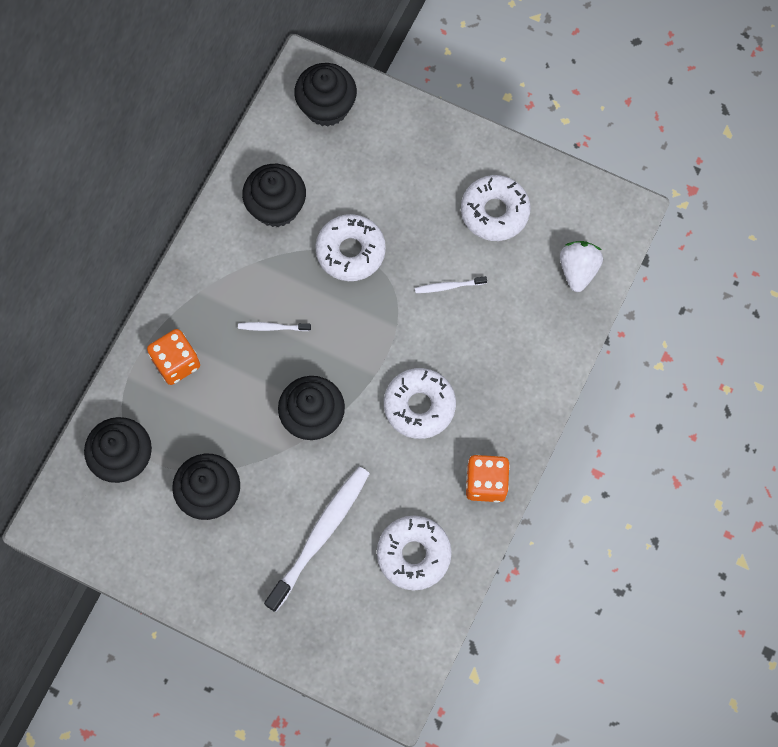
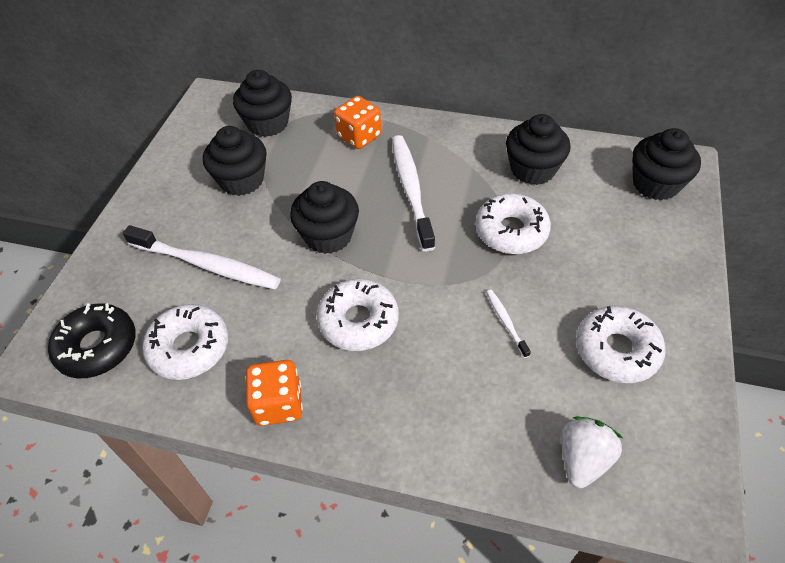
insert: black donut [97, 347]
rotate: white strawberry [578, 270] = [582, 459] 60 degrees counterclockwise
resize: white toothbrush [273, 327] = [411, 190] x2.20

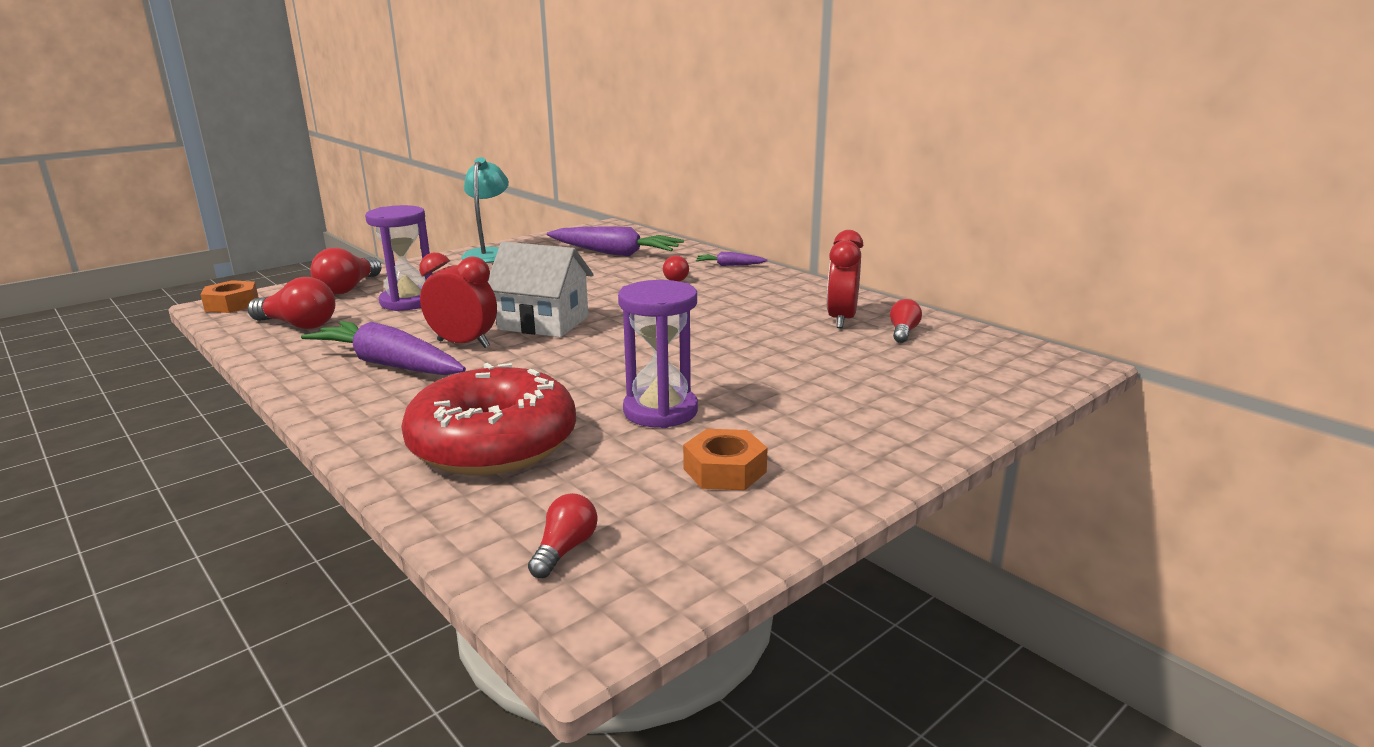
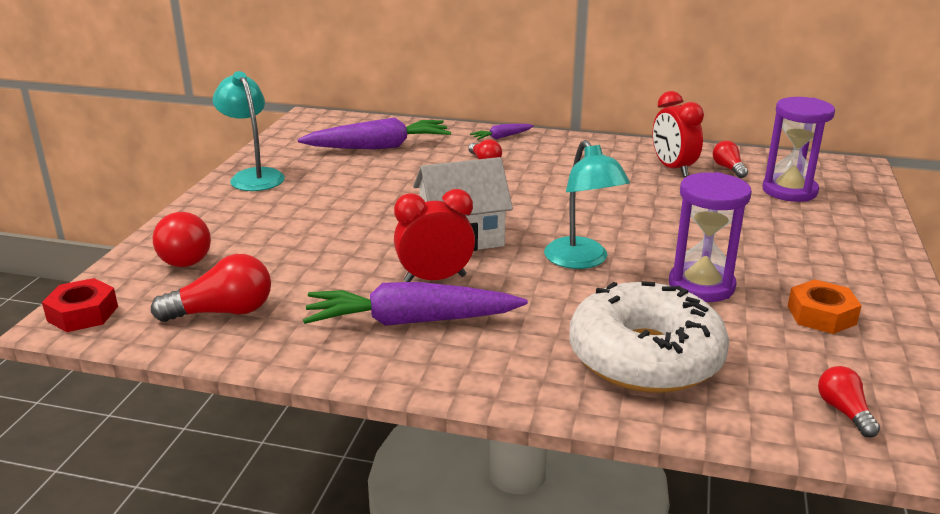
insert: turquoise lamp [582, 260]
move: purple hourglass [408, 302] to [789, 191]
recolor: orange nut [232, 304] to red nut [83, 313]; red donut [493, 444] to white donut [645, 357]

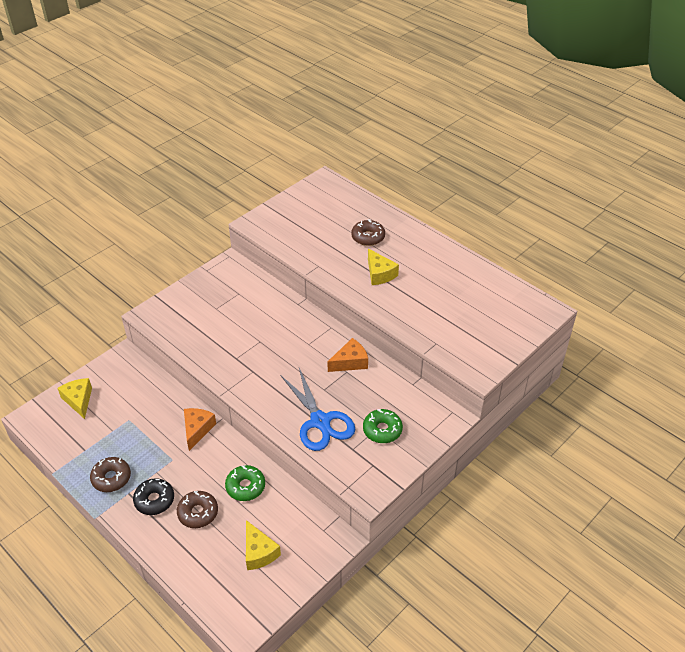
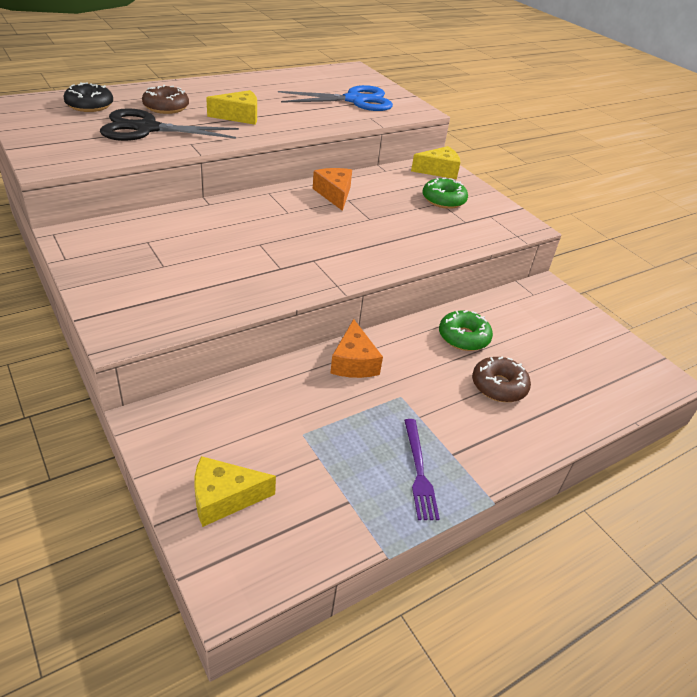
insert: black scissors [146, 129]
move: black donut [154, 500] to [90, 105]; yellow cheese [259, 552] to [438, 171]; blue scissors [320, 421] to [355, 100]
replace: brown donut [111, 478] to purple fork [419, 471]
rotate: orange cheese [197, 429] = [354, 362] 120 degrees counterclockwise

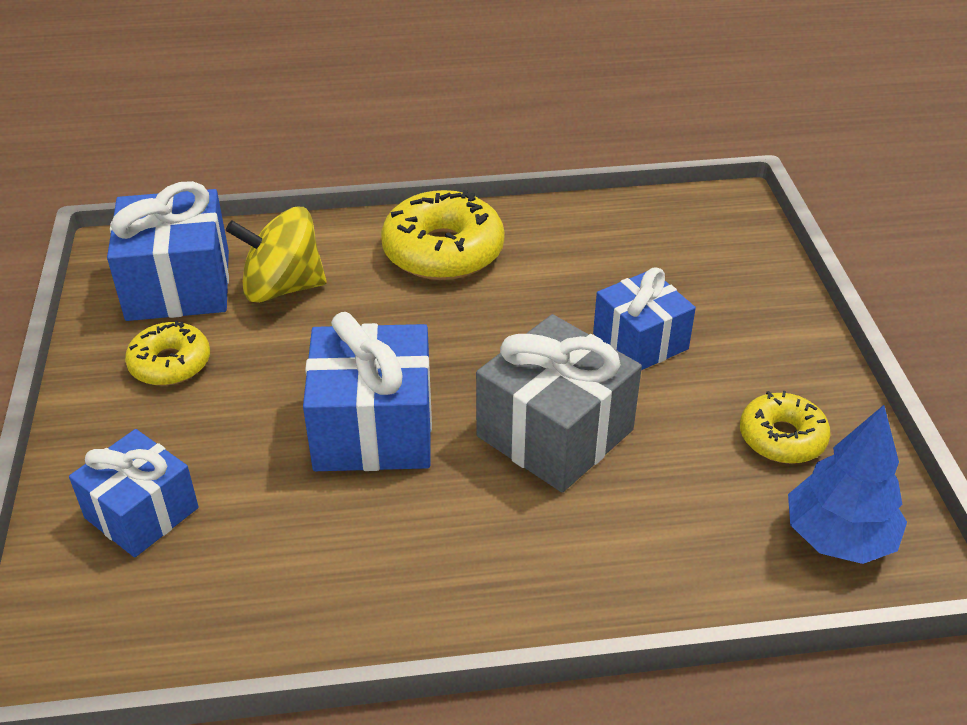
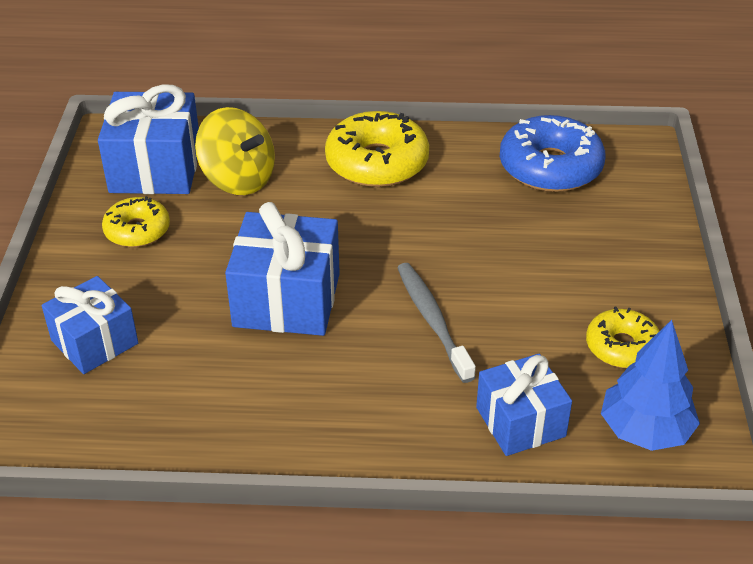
insert: blue donut [550, 167]
move: blue gift [640, 341] to [520, 422]
replace: grey gift [554, 433] to grey toothbrush [432, 320]
rotate: yellow spinning top [282, 287] = [238, 179] 150 degrees counterclockwise

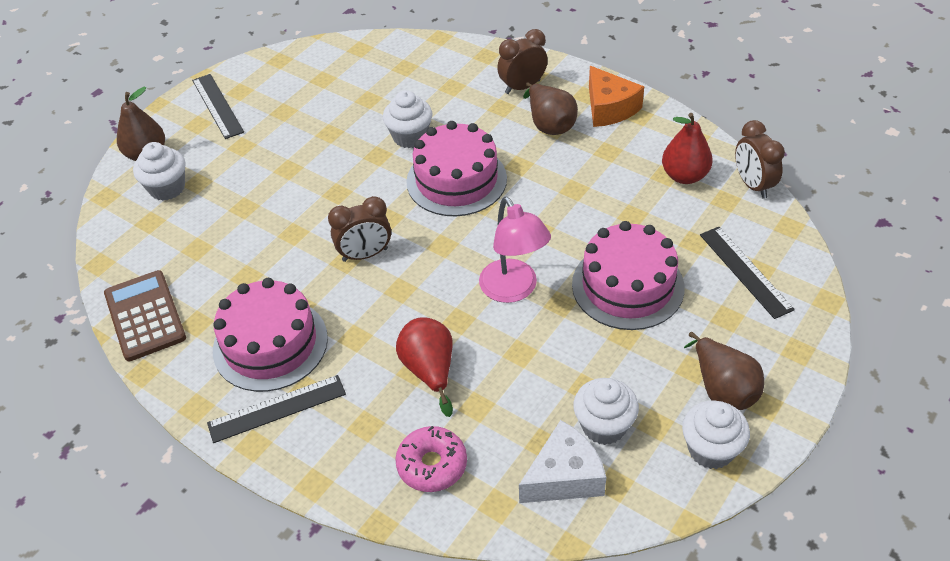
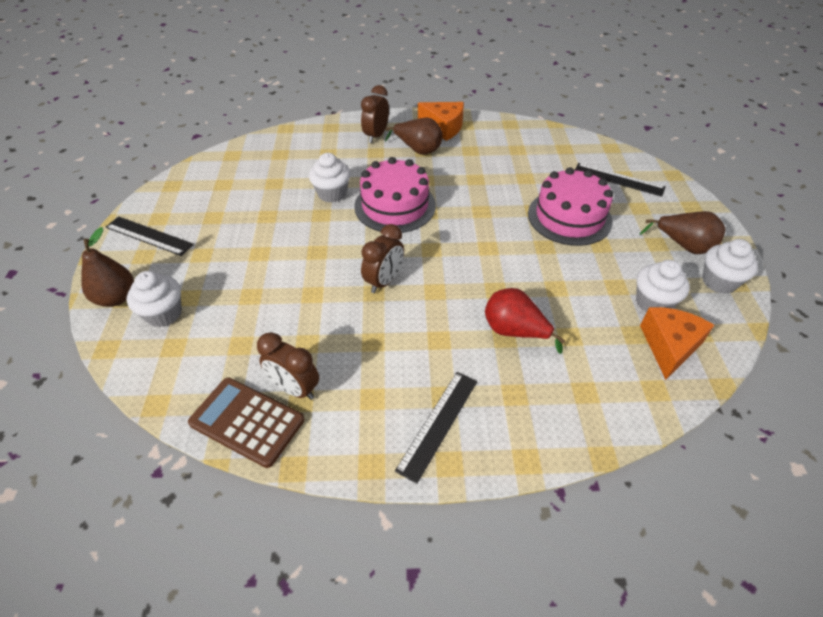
delete: pink cake [270, 344]; pink donut [432, 465]; pink lamp [514, 290]; red pear [684, 176]
move: brown clock [753, 185] to [294, 388]
recolor: white cheese [564, 476] to orange cheese [669, 346]

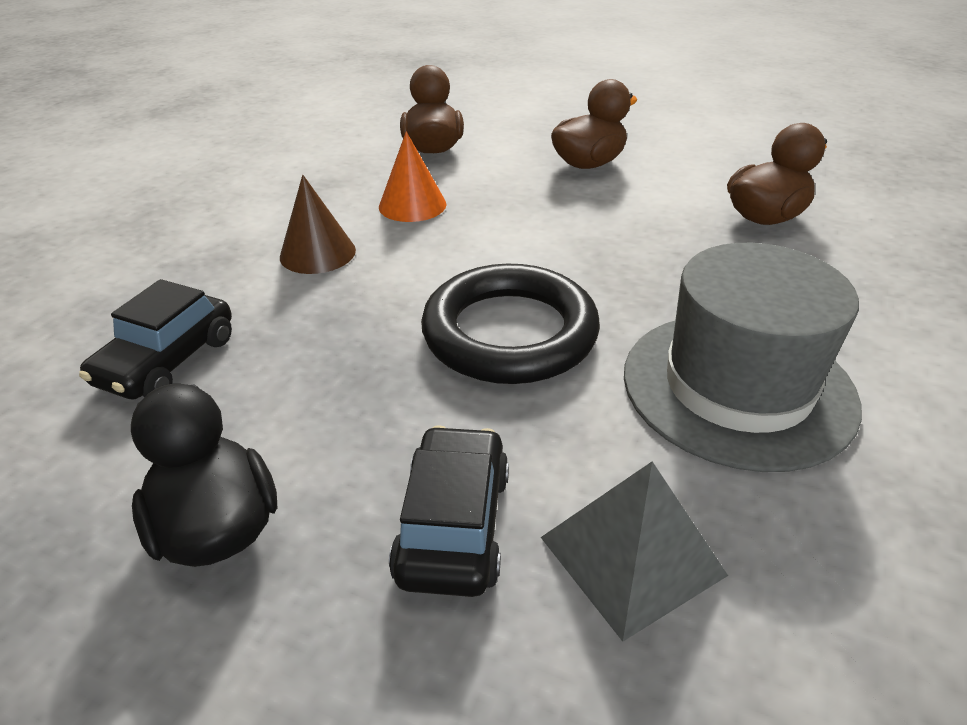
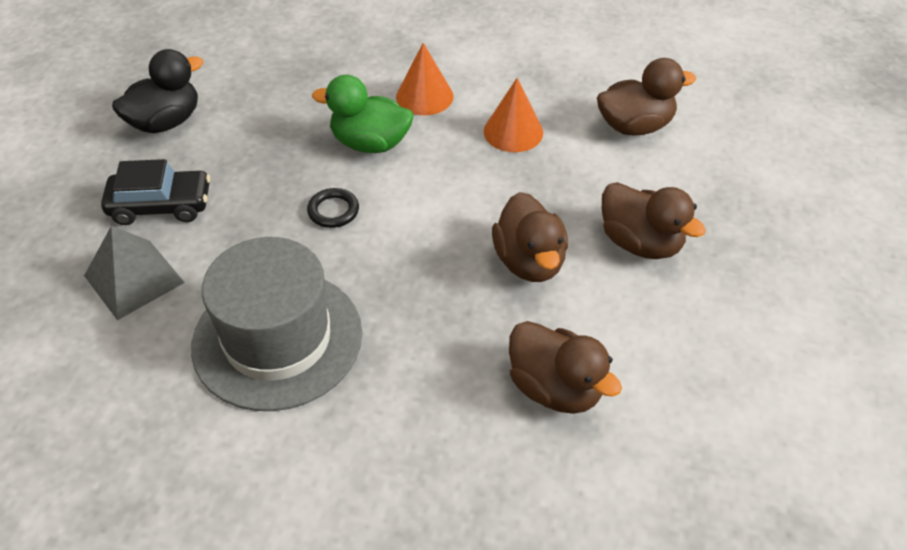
delete: black car [168, 361]
insert: green duck [370, 143]; brown duck [529, 262]
recolor: brown cone [317, 253] to orange cone [424, 96]
resize: black ring [509, 333] = [333, 211] x0.40

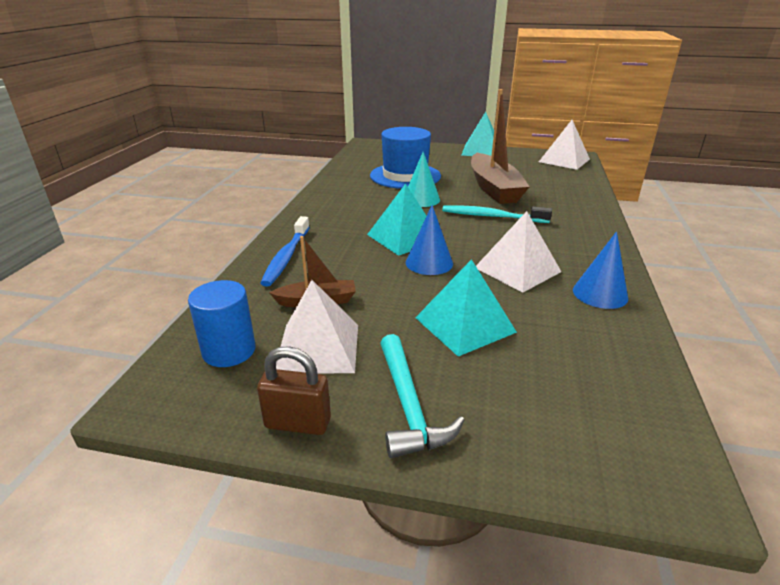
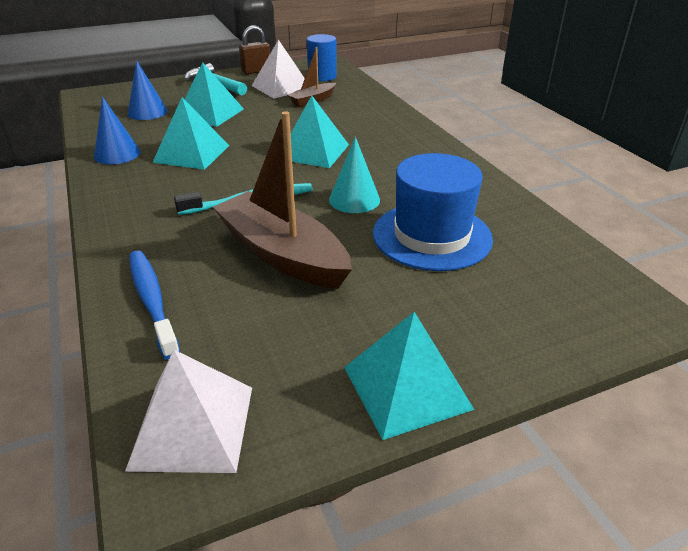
move: blue toothbrush [286, 257] to [152, 301]; blue cone [429, 263] to [147, 112]
recolor: white pyramid [517, 269] to turquoise pyramid [192, 153]

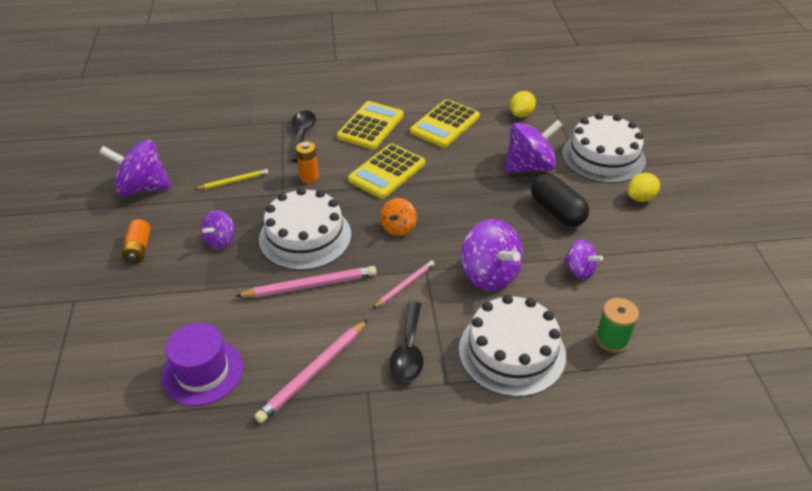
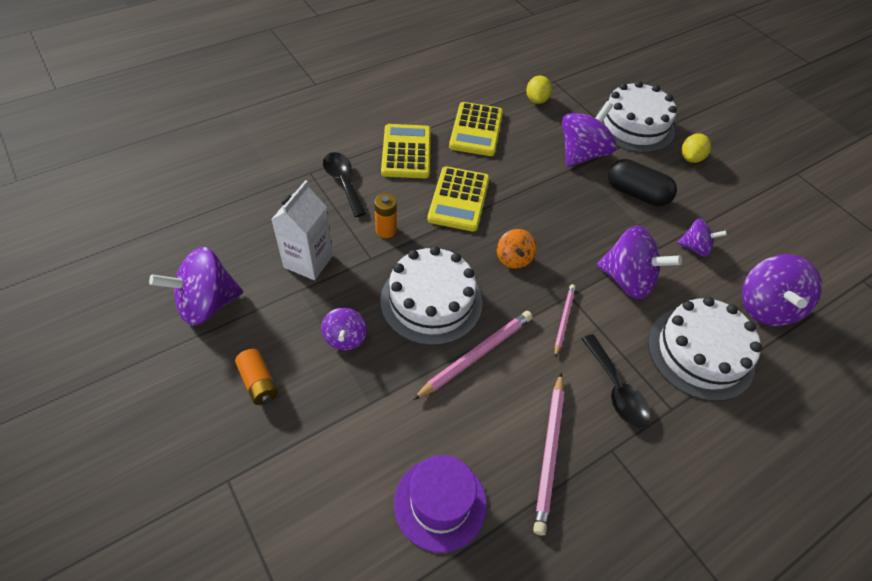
replace: yellow pencil [233, 181] to white carton [308, 261]; green spool [612, 339] to purple spinning top [765, 307]

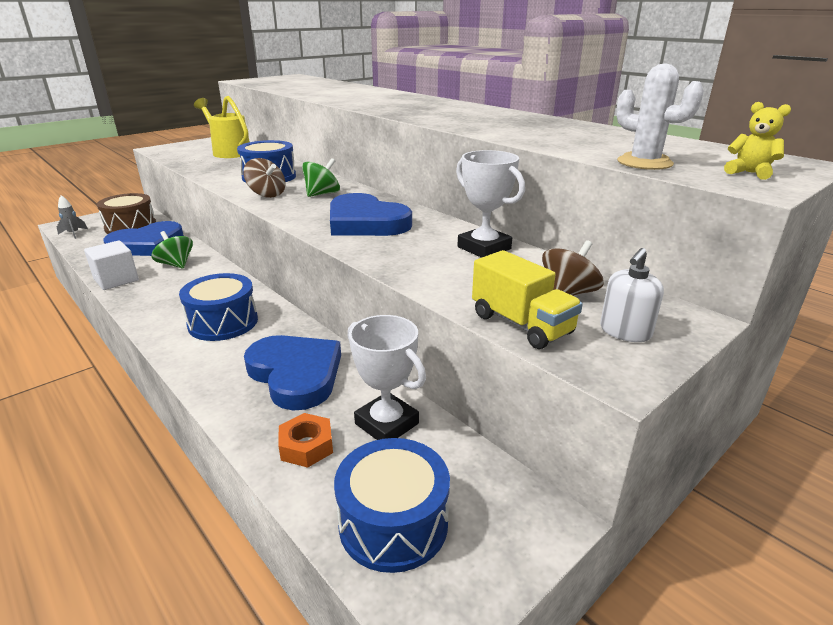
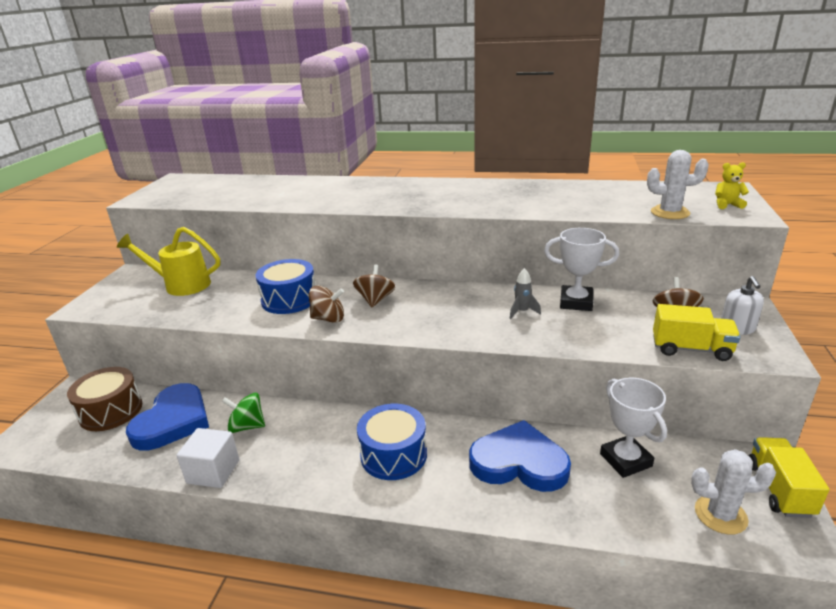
delete: orange nut [306, 446]; blue heart [365, 222]
insert: yellow truck [779, 489]
move: grey rocket [74, 234] to [522, 312]
replace: blue drum [393, 523] to white cactus [720, 515]
recolor: green spinning top [322, 194] to brown spinning top [375, 300]
rotate: white trophy [387, 423] = [625, 460] 60 degrees clockwise

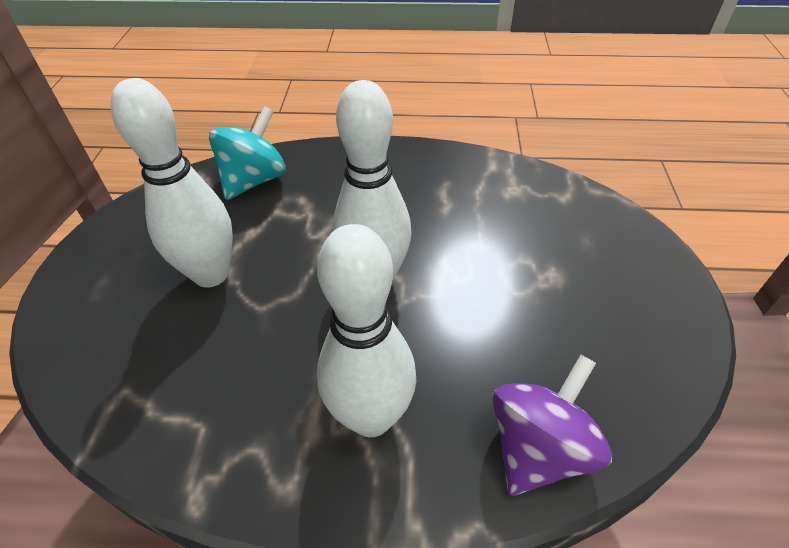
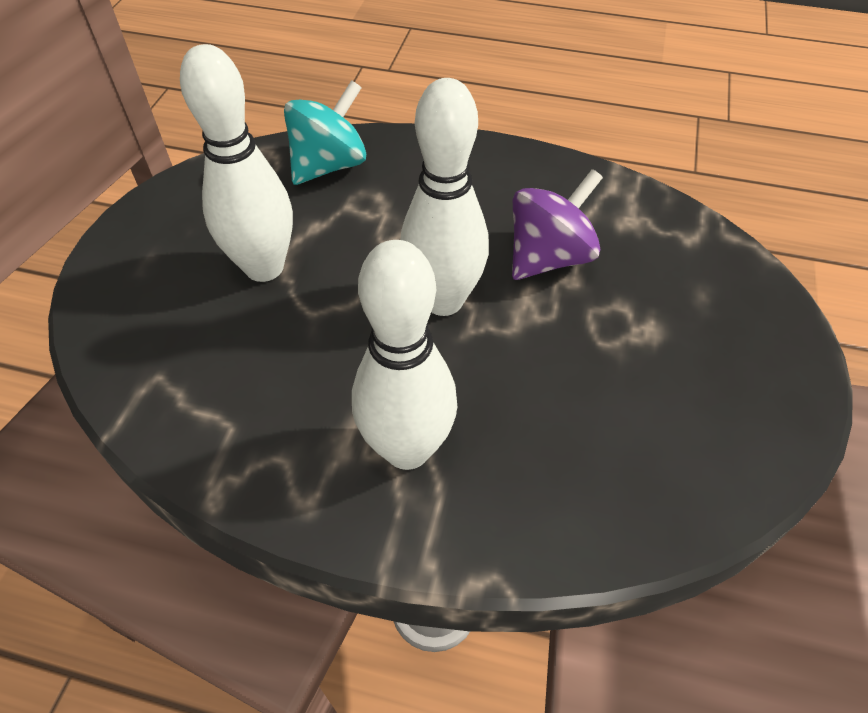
move: purple spinning top [539, 448] to [549, 257]

